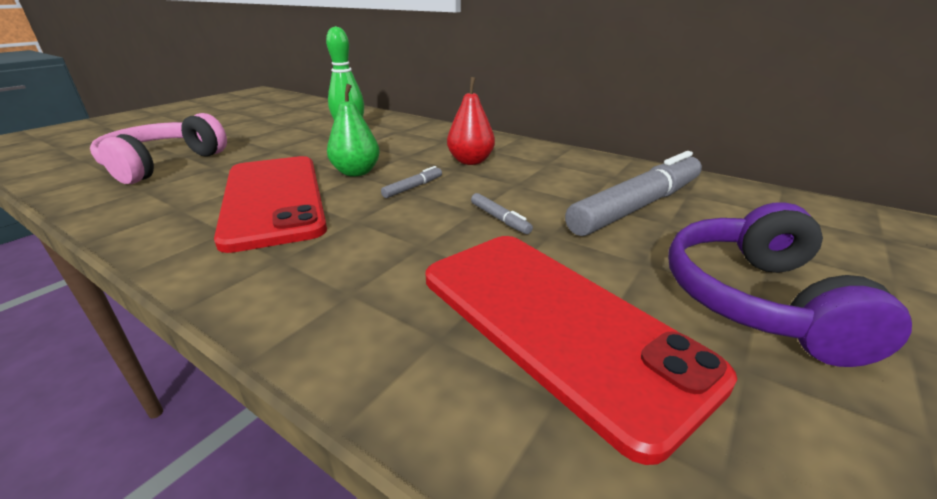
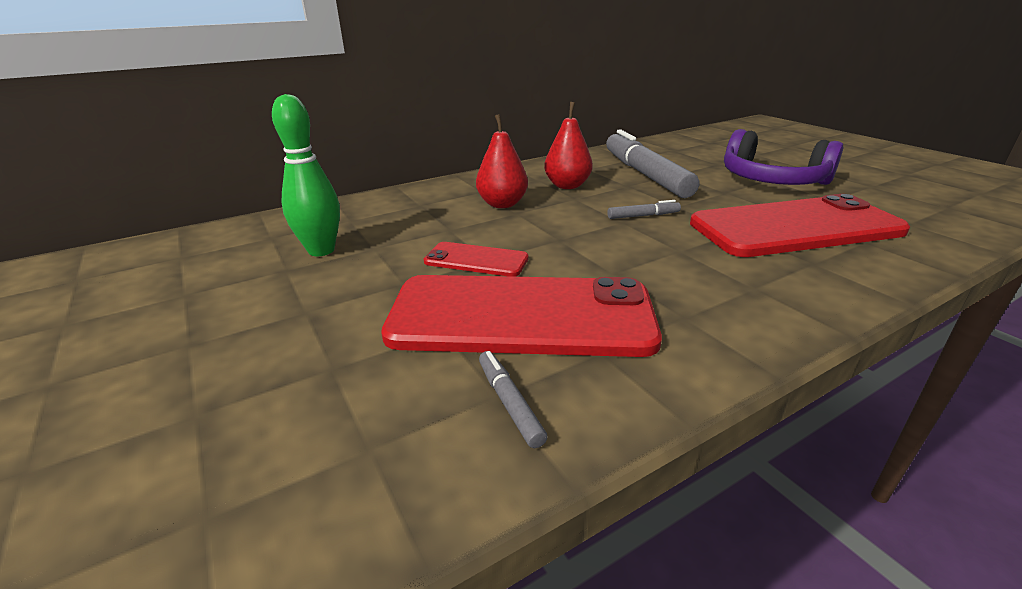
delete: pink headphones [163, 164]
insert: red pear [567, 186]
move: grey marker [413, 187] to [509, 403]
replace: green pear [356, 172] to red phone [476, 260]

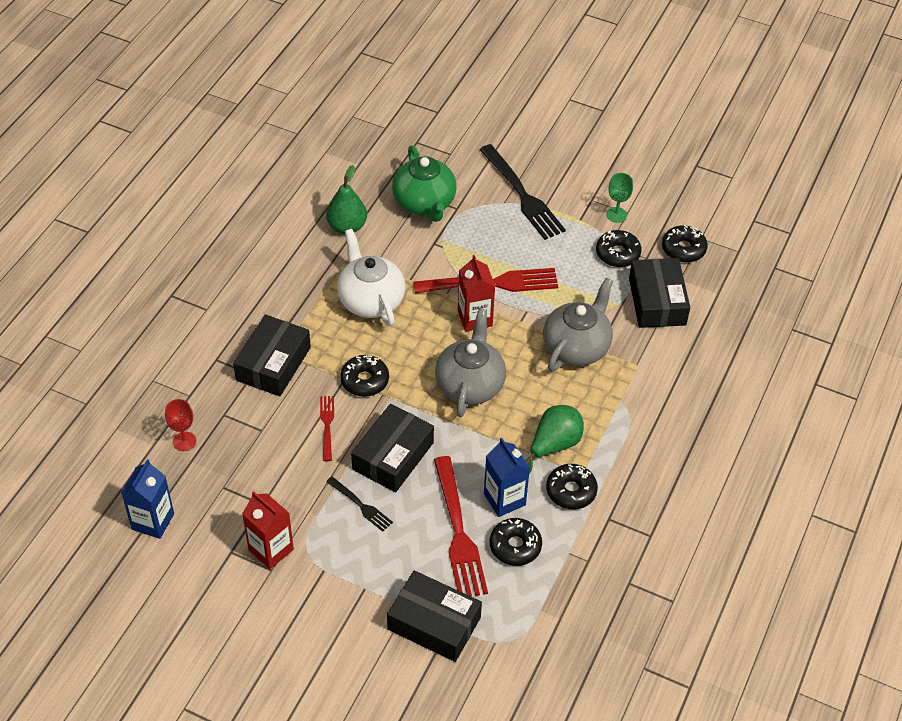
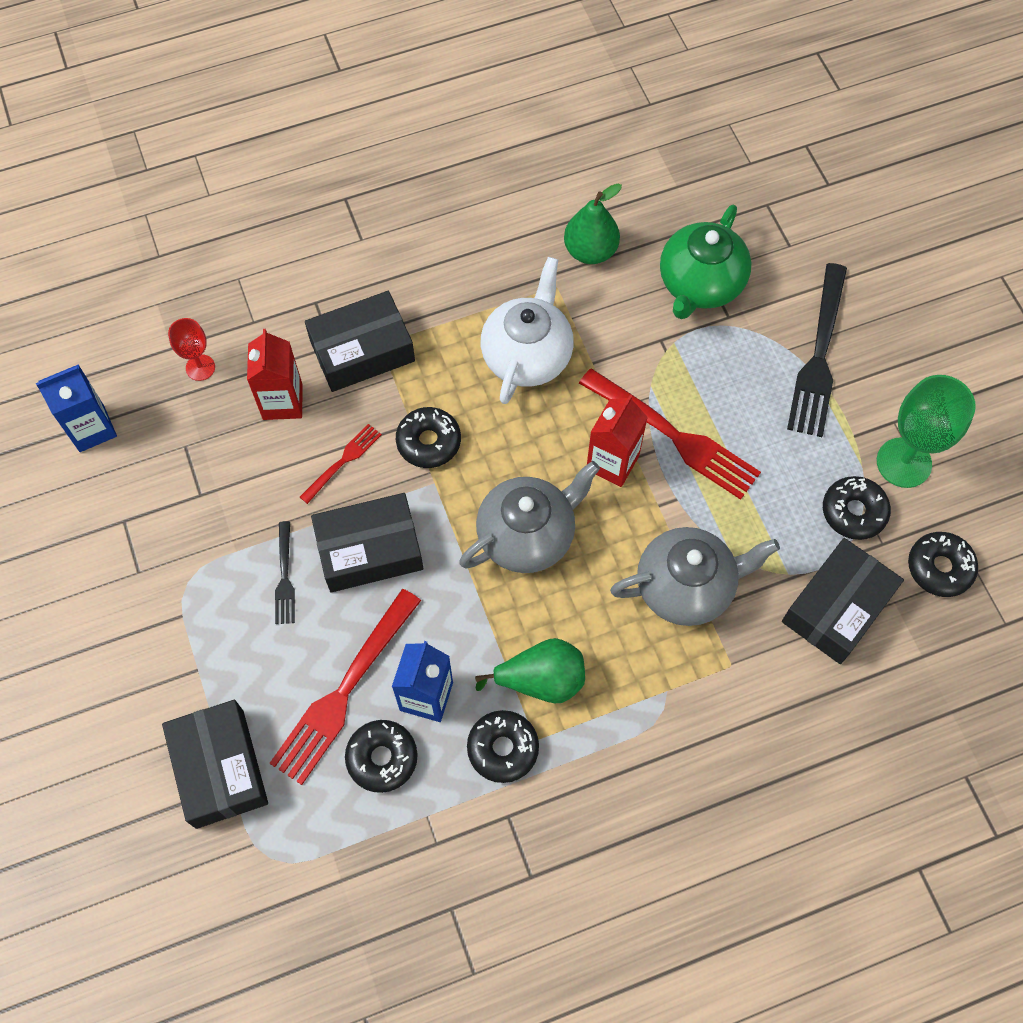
move: red carton [271, 550] to [282, 402]
resize: green goblet [616, 215] = [903, 462] x1.81

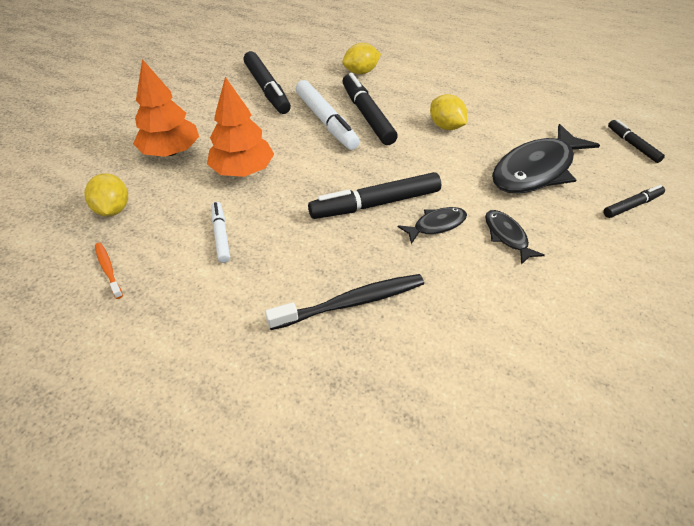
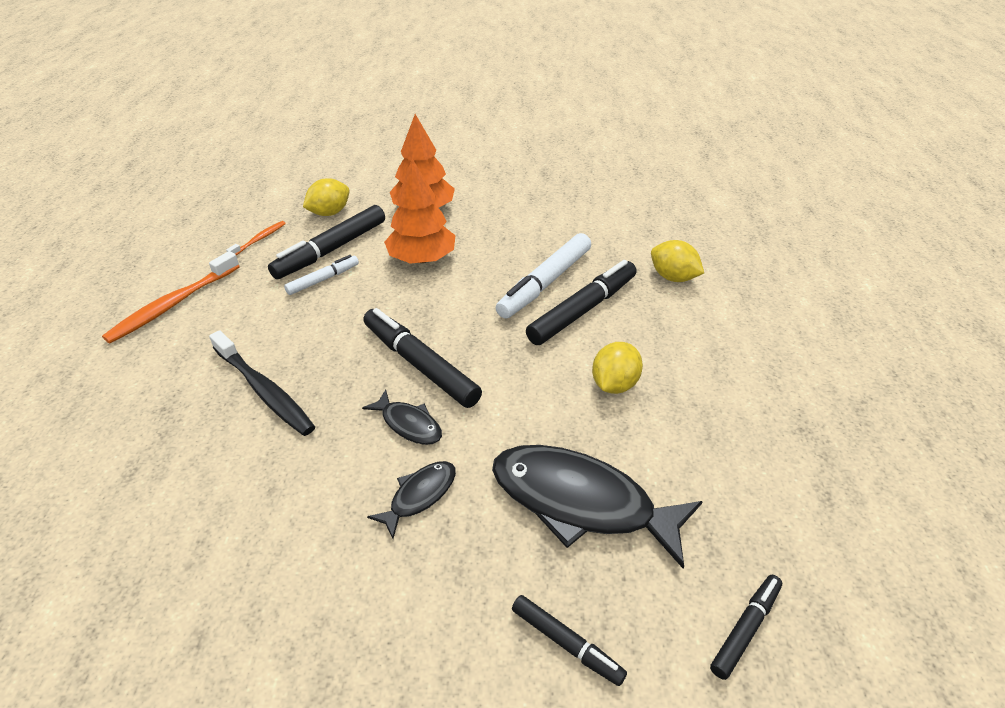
insert: orange toothbrush [173, 304]
move: black marker [267, 89] to [331, 250]

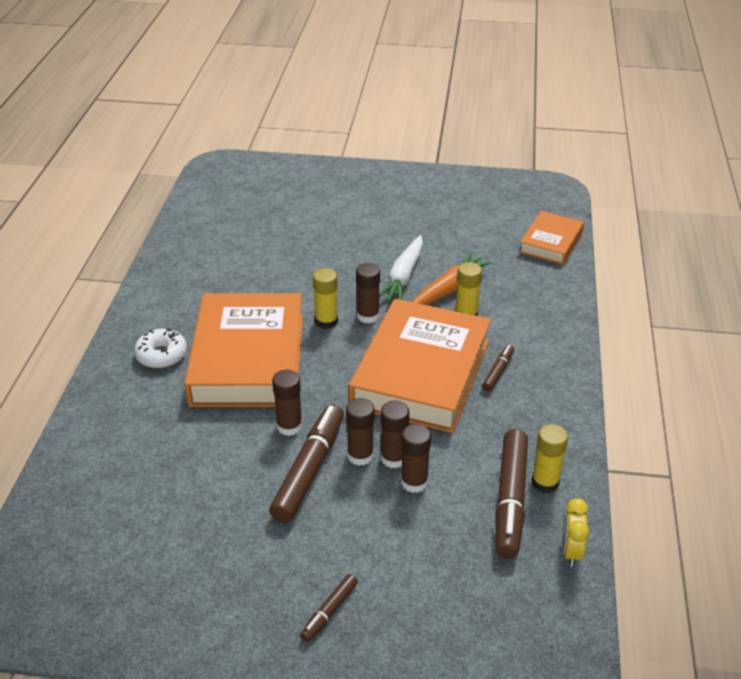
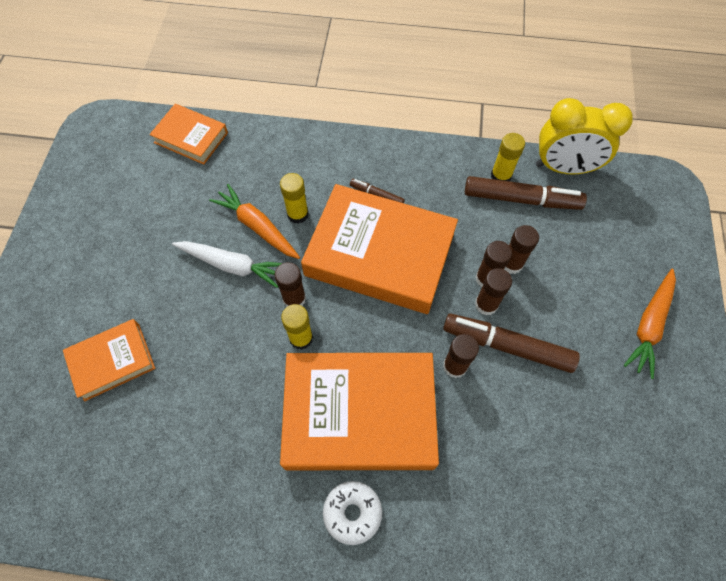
insert: orange book [112, 361]
replace: brown marker [329, 612] to orange carrot [649, 325]
resize: yellow clock [570, 551] = [564, 168] x2.06

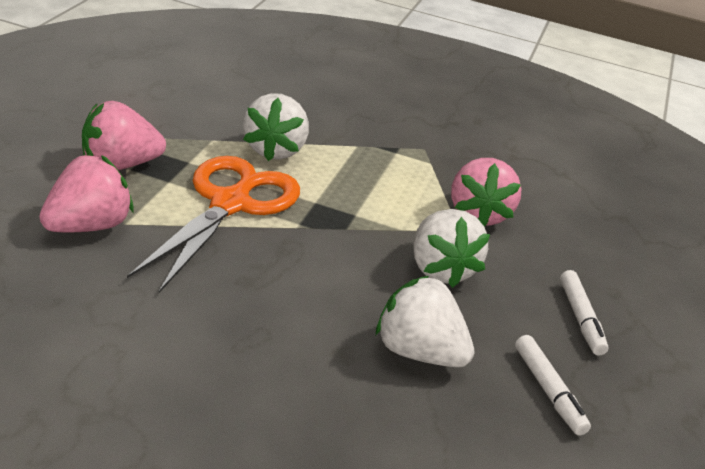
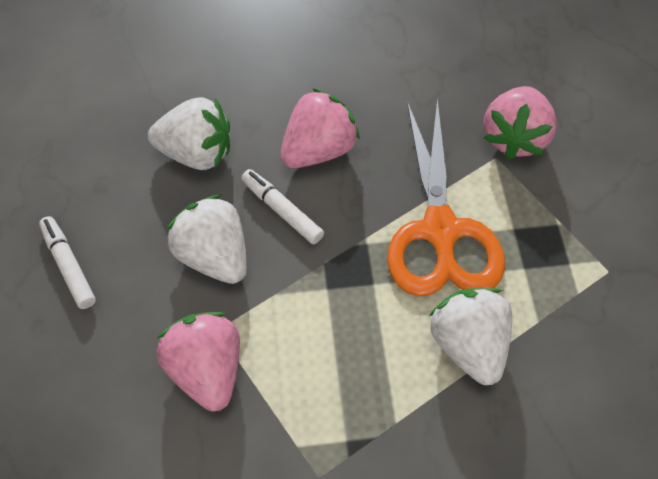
move: pink strawberry [119, 165] to [318, 150]; white marker [548, 391] to [282, 211]

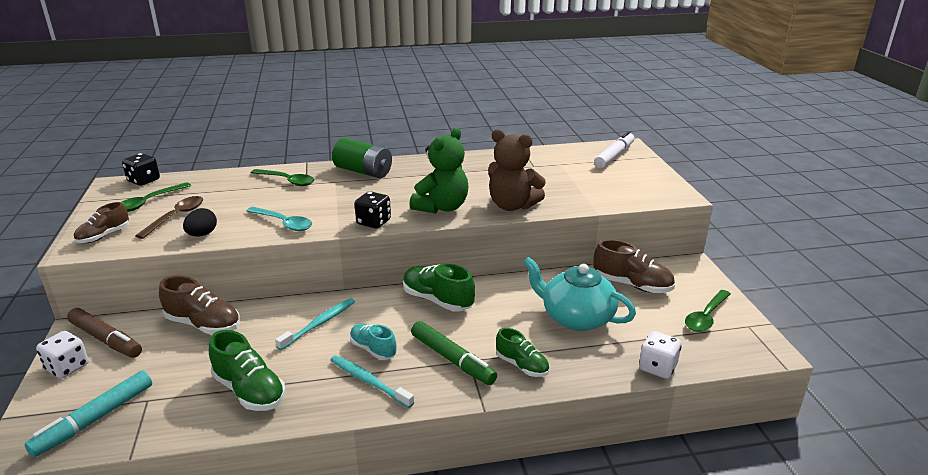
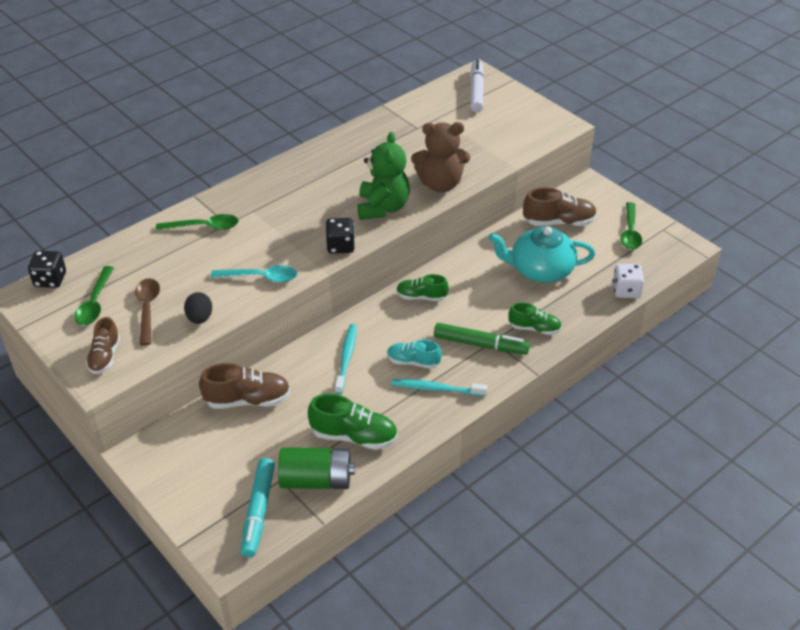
delete: white dice [67, 367]; brown marker [106, 339]
move: green battery [363, 171] to [316, 480]
resize: green shoe [437, 300] = [421, 297] x0.65

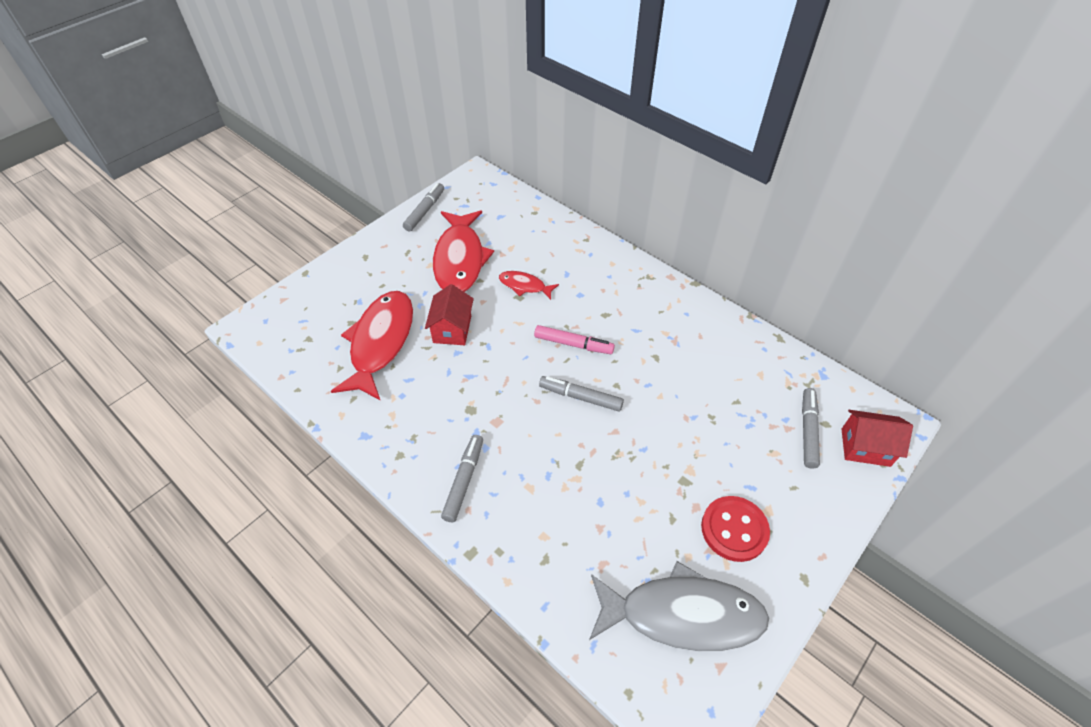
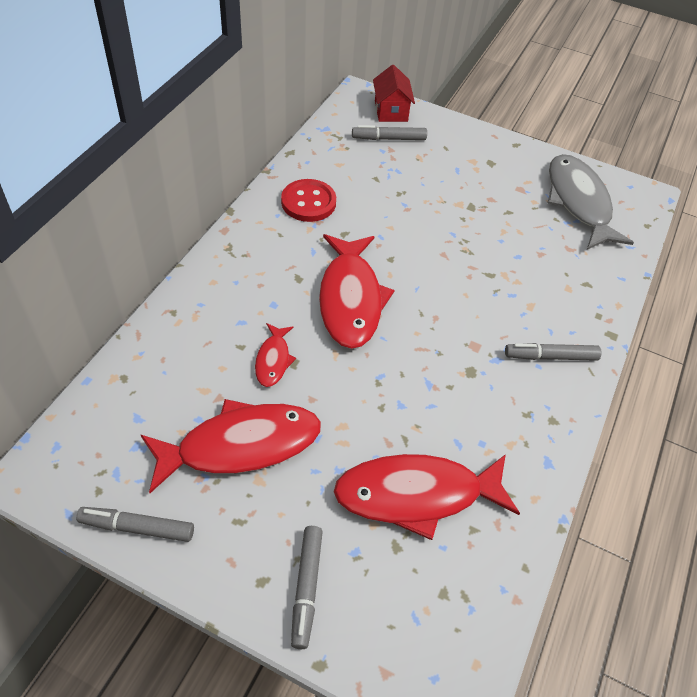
delete: red house [452, 329]
move: grey marker [580, 397] to [306, 588]; red button [734, 529] to [308, 202]
replace: pink marker [573, 344] to red fish [350, 299]

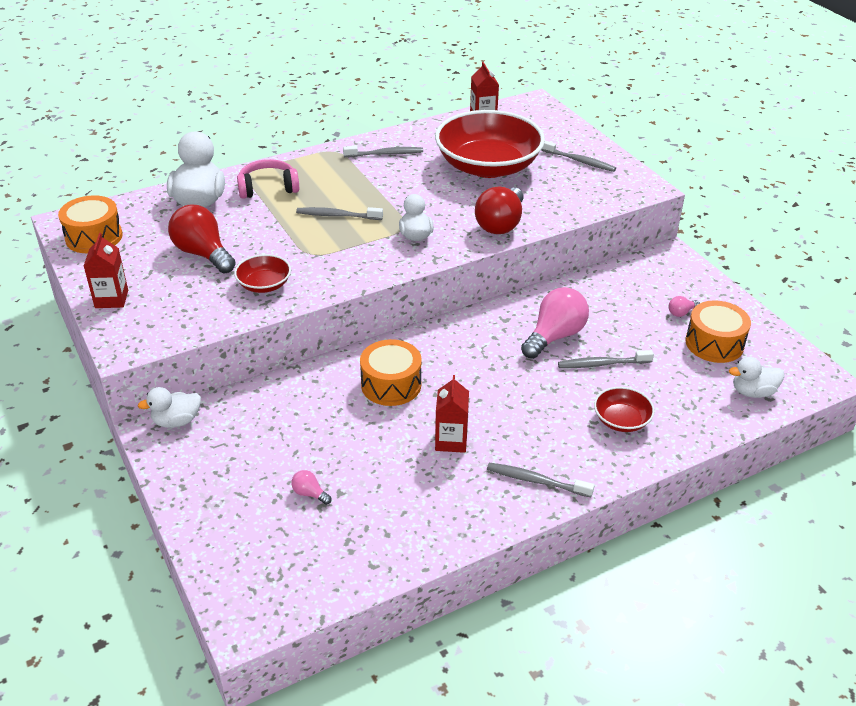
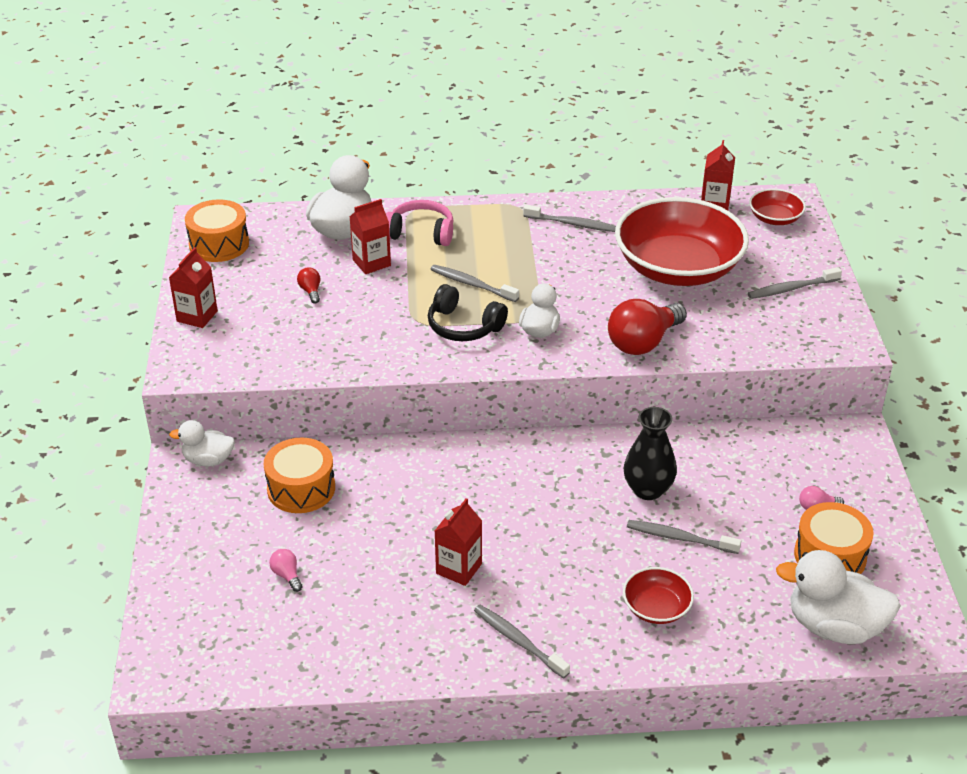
insert: red carton [371, 263]; black headphones [463, 326]
move: red bowl [264, 285] to [775, 218]; orange drum [391, 385] to [301, 488]
replace: pink light bulb [554, 336] to black vase [648, 490]
rotate: grey toothbrush [579, 161] = [791, 289] 105 degrees clockwise
resize: red light bulb [203, 254] = [310, 291] x0.44; white duck [753, 392] = [834, 626] x1.70

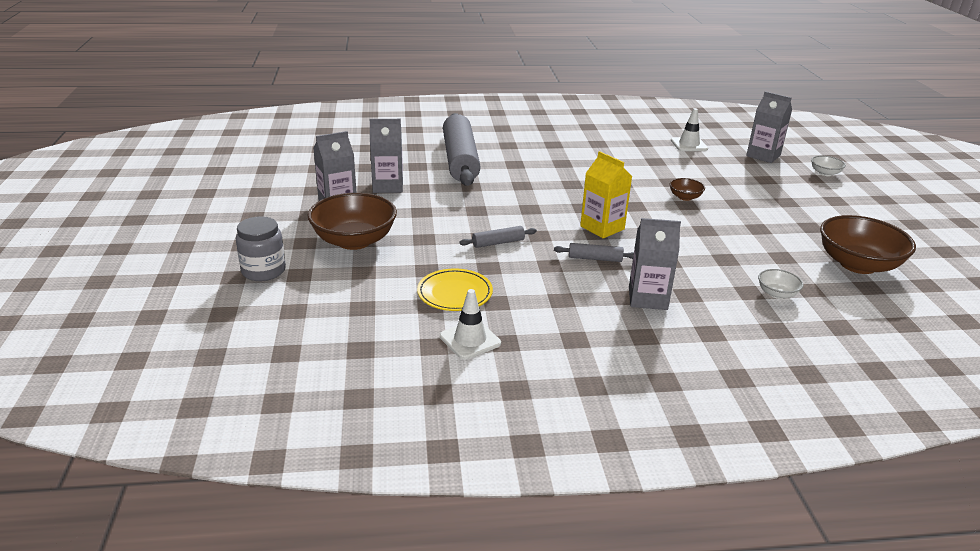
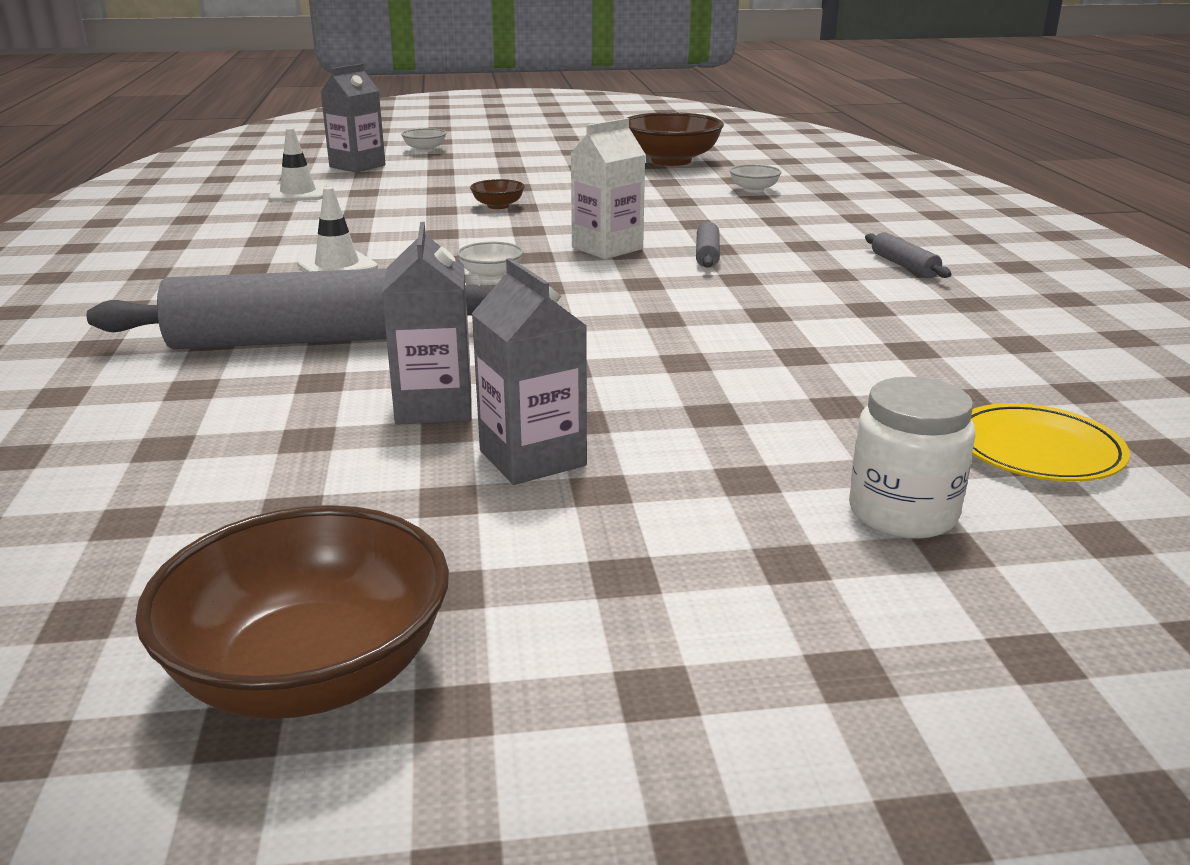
delete: grey carton [647, 298]
insert: white bowl [491, 275]
move: brown bowl [354, 241] to [310, 673]; yellow plate [455, 293] to [1037, 450]; white traffic cone [470, 340] to [337, 266]; grey rolling pin [498, 243] to [904, 266]
recolor: grey jar [263, 271] to white jar [902, 513]; yellow carton [602, 228] to white carton [607, 248]

